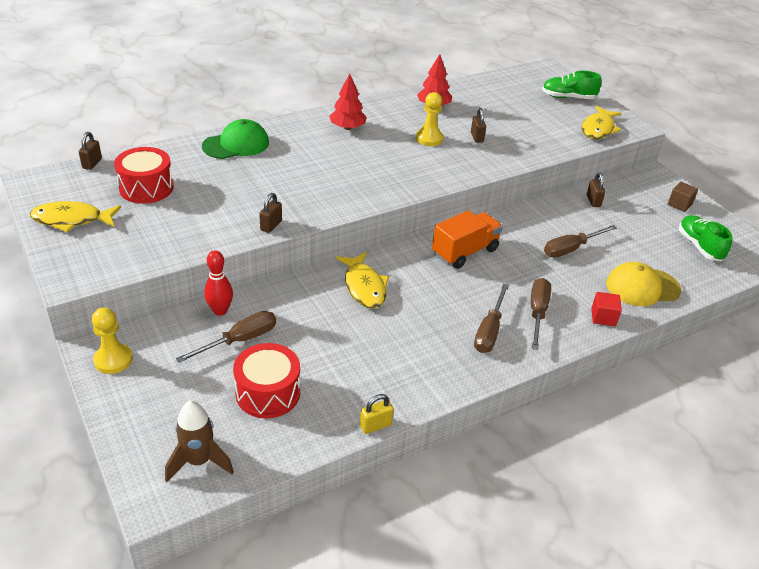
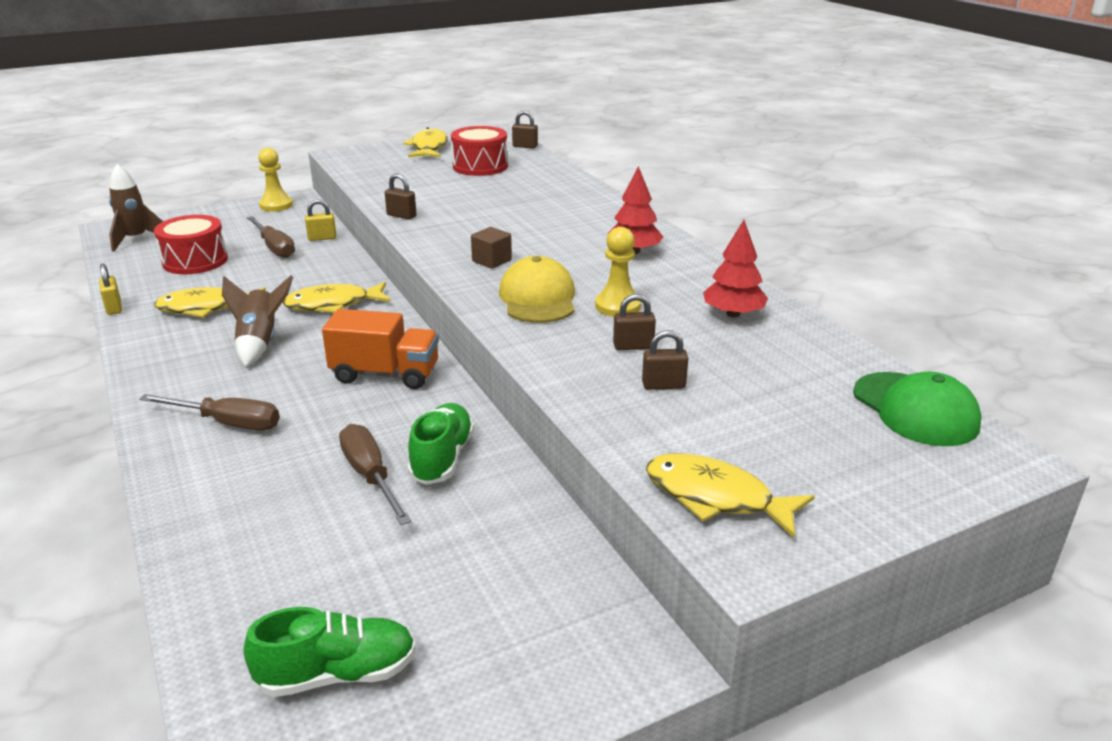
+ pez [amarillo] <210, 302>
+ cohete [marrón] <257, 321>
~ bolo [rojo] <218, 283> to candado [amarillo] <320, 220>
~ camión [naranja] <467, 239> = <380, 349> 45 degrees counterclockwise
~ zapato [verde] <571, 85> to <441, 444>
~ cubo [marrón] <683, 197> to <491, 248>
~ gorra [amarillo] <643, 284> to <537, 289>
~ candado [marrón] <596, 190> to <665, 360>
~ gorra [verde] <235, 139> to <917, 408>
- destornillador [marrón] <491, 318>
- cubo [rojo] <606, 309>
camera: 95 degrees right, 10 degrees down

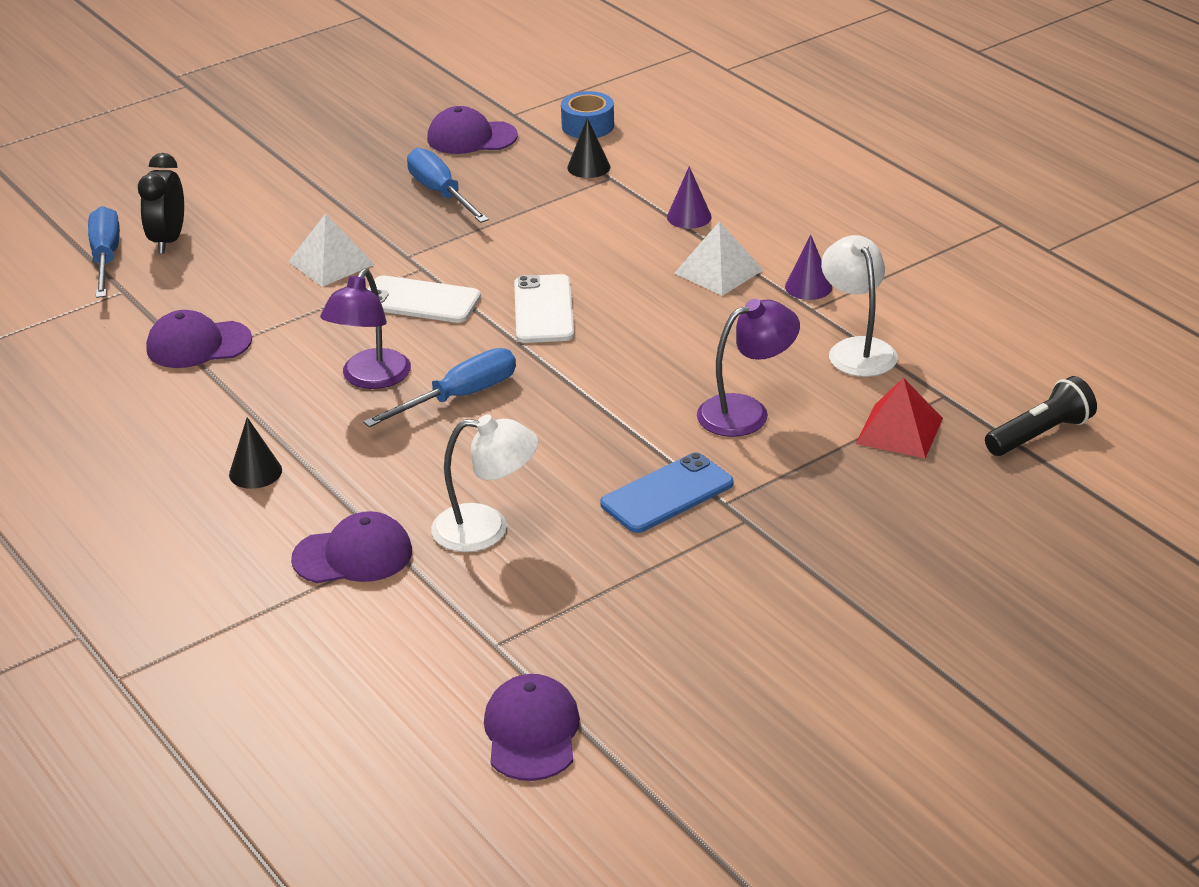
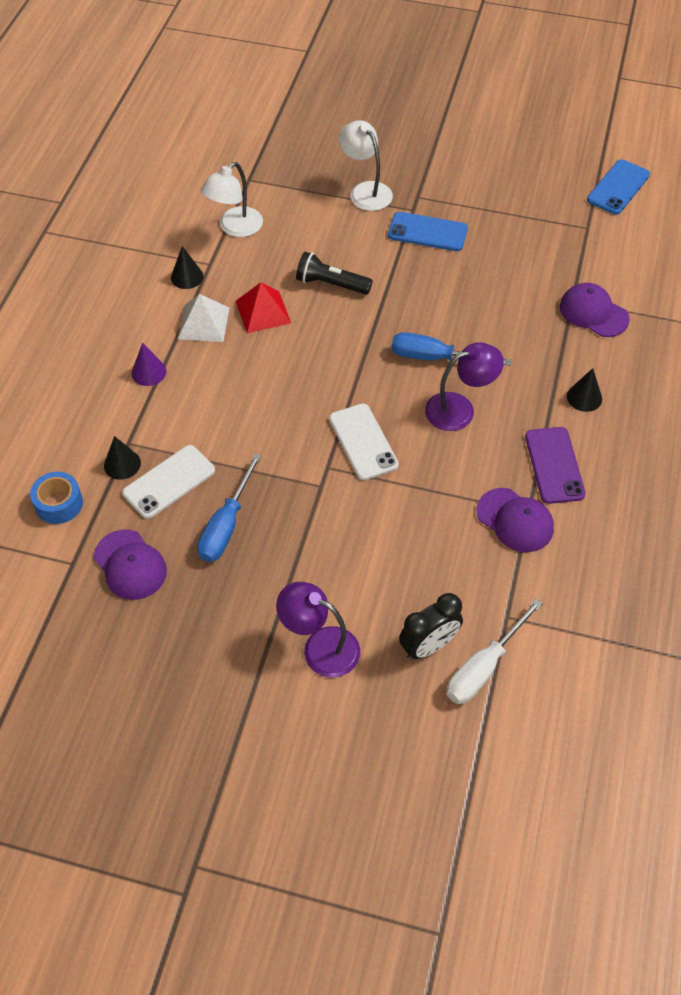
~ móvil [blanco] <544, 308> to <168, 482>
~ cono [morado] <808, 267> to cono [negro] <187, 267>
~ pirámide [rojo] <899, 418> to <263, 307>
~ lámpara [morado] <748, 368> to <318, 630>
~ lámpara de mano [negro] <1041, 416> to <334, 272>
~ lámpara [blanco] <484, 483> to <366, 165>
~ destornillador [azul] <104, 252> to destornillador [blanco] <495, 651>
+ móvil [morado] <555, 465>
~ gorra [morado] <532, 727> to móvil [azul] <618, 186>
- pirámide [blanco] <331, 250>
camera: 130 degrees left, 20 degrees up

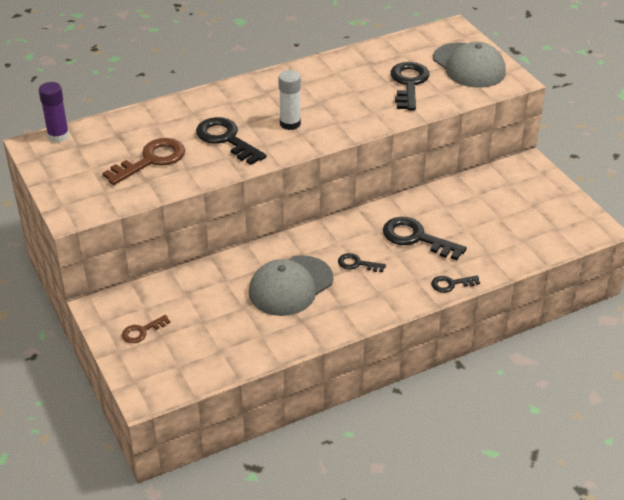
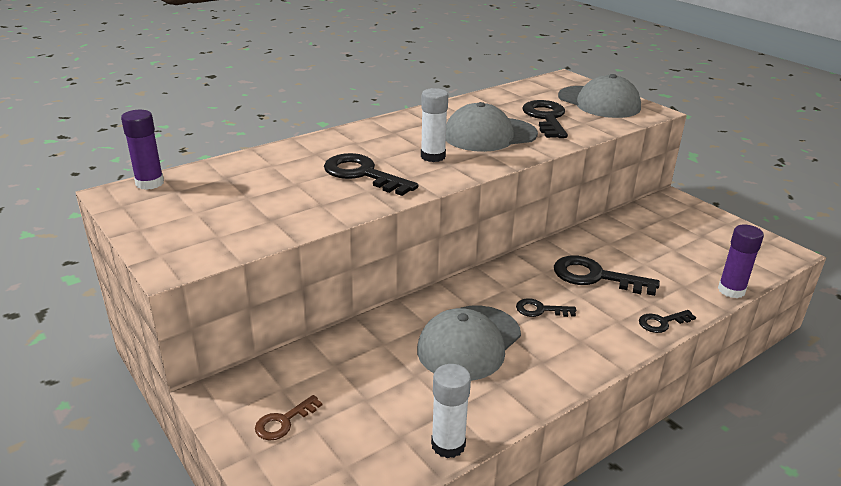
+ barra de pegamento [blanco] <451, 411>
+ gorra [gris] <492, 127>
+ barra de pegamento [morado] <741, 261>
- llave [marrón] <143, 161>
camera: 10 degrees left, 10 degrees down

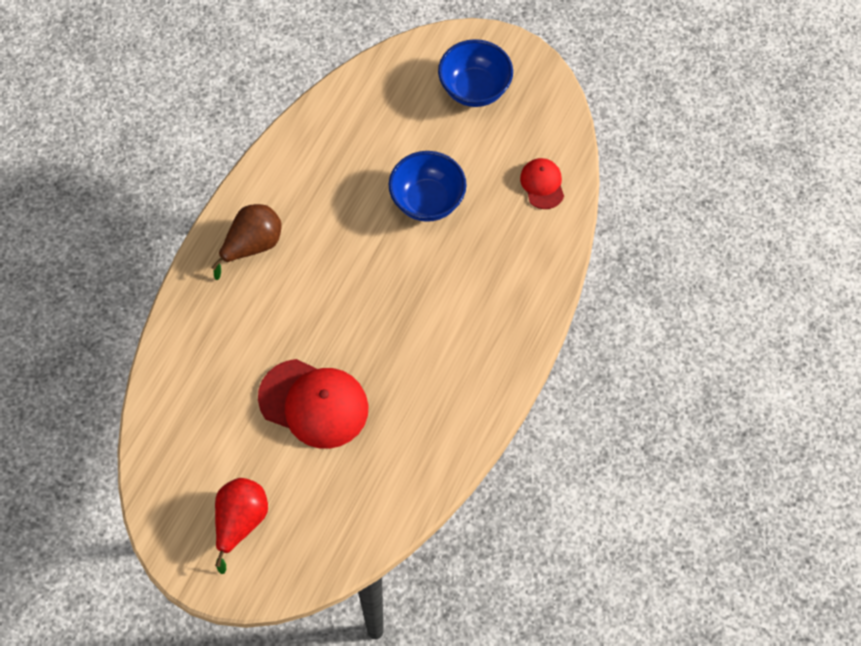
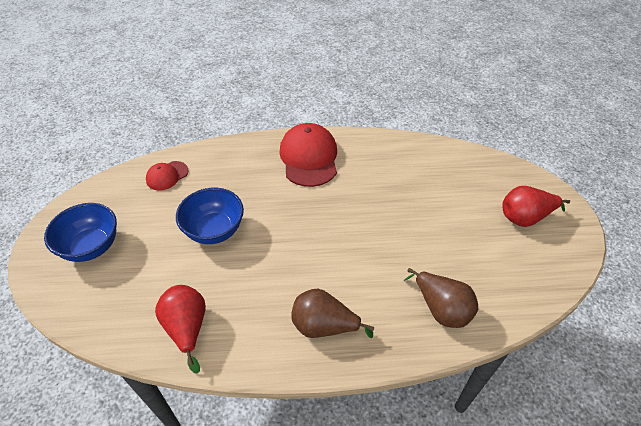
+ pera [rojo] <180, 329>
~ gorra [rojo] <313, 404> to <308, 155>
+ pera [marrón] <441, 298>
camera: 120 degrees left, 15 degrees down

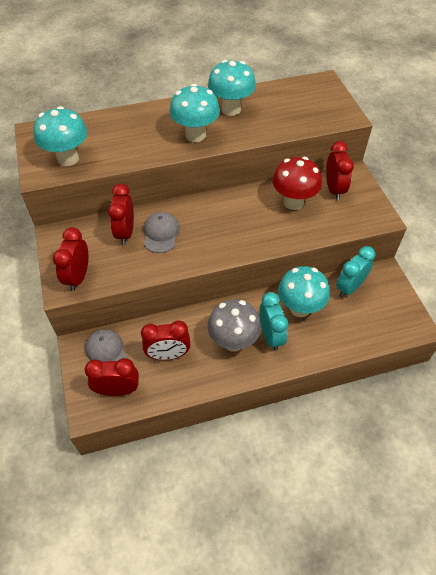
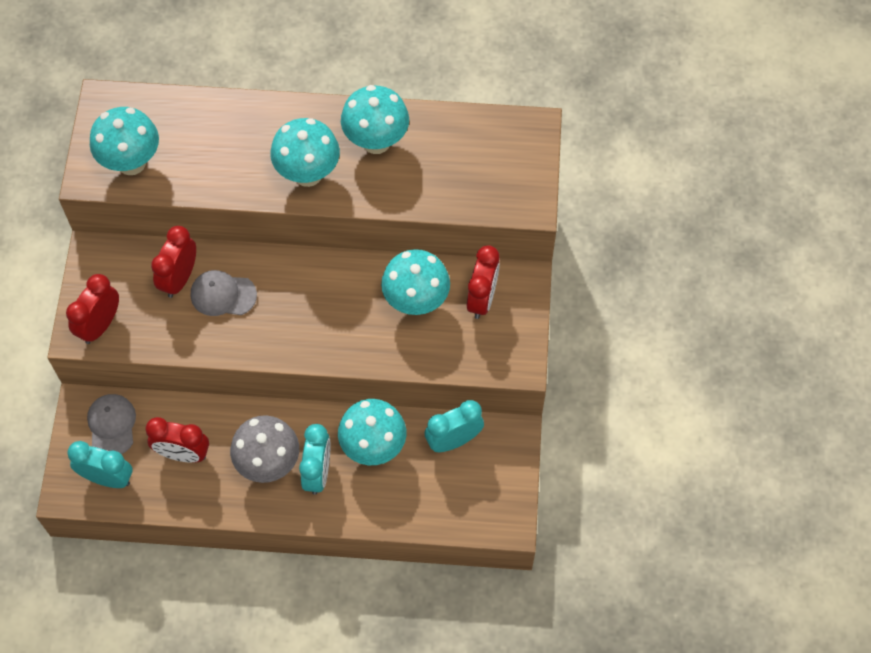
~ despertador [rojo] <112, 377> to despertador [turquesa] <100, 464>
~ gorra [gris] <162, 232> = <224, 293> 105 degrees counterclockwise
~ seta [rojo] <297, 183> to seta [turquesa] <415, 282>
camera: 20 degrees right, 10 degrees up

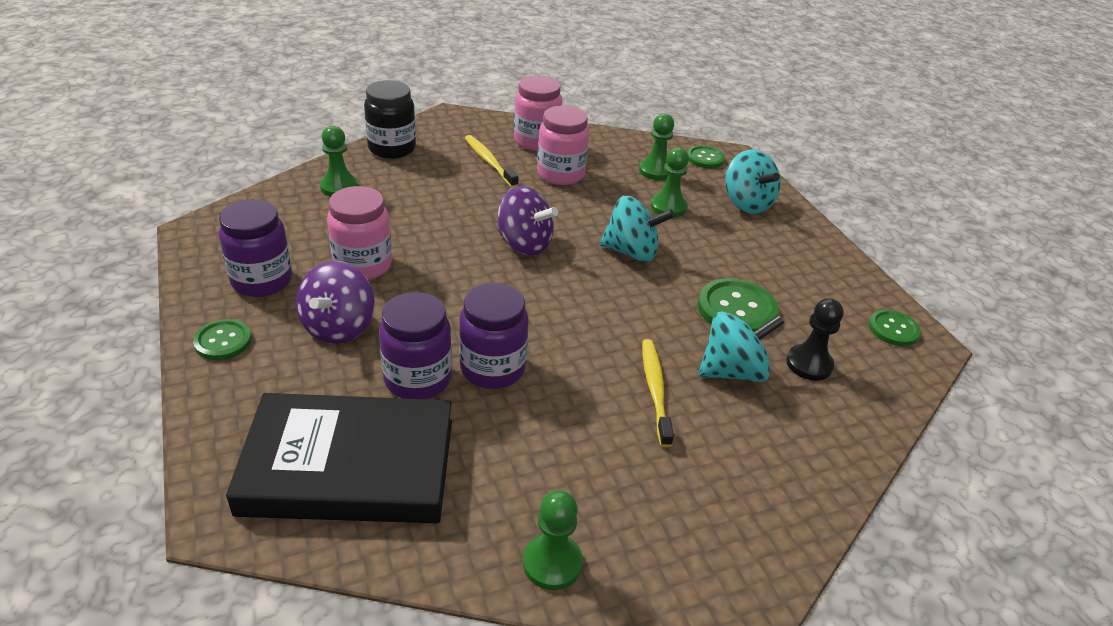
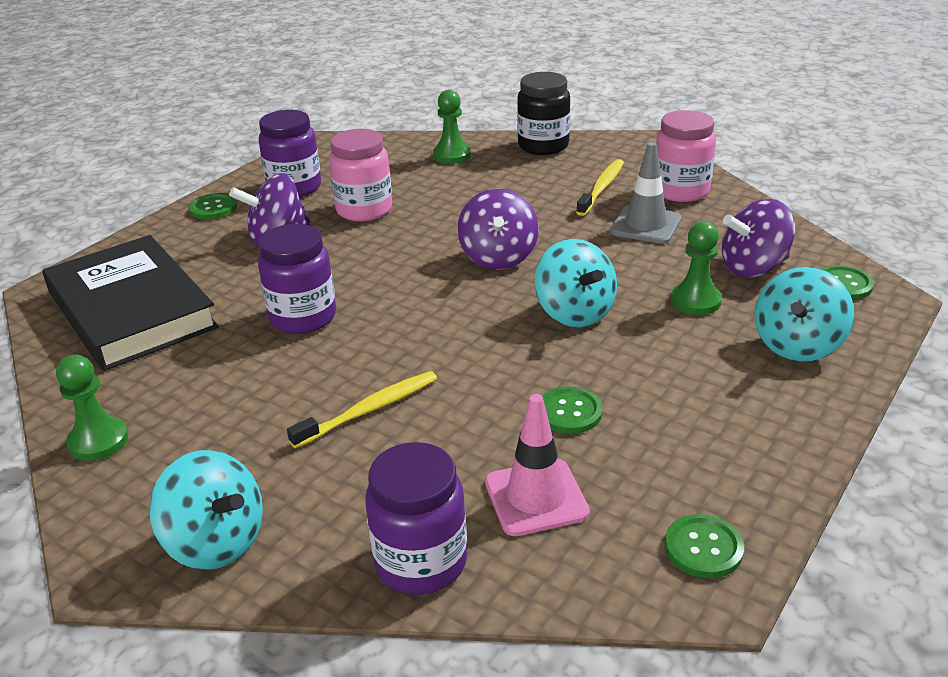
~ peonza [turquesa] <741, 346> to <206, 510>
~ tarro [morado] <415, 345> to <416, 518>
~ peón [negro] <815, 339> to cono de tráfico [rosa] <537, 465>
~ botón [verde] <738, 305> = <572, 410> x0.61
~ tarro [rosa] <563, 145> to cono de tráfico [gris] <645, 193>
~ peón [verde] <656, 147> to peonza [morado] <758, 238>
camera: 60 degrees right, 5 degrees down

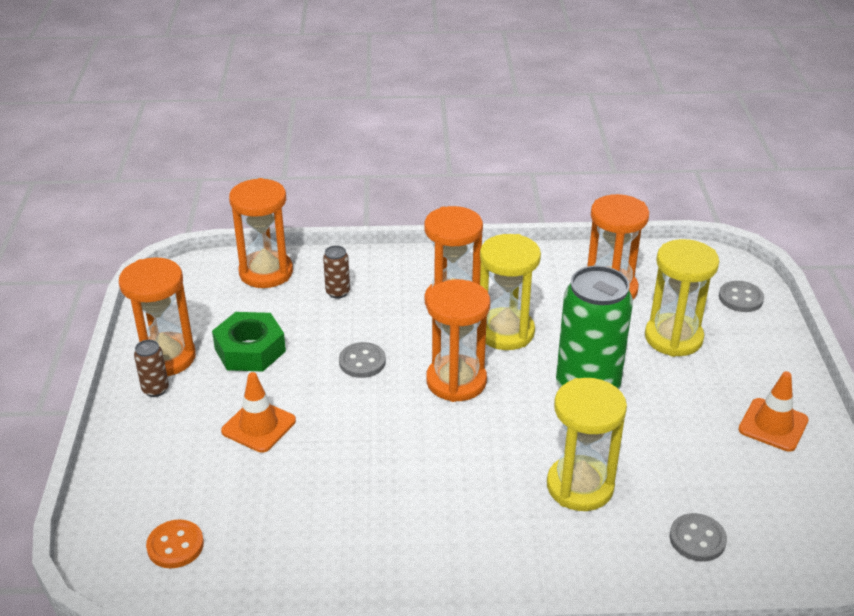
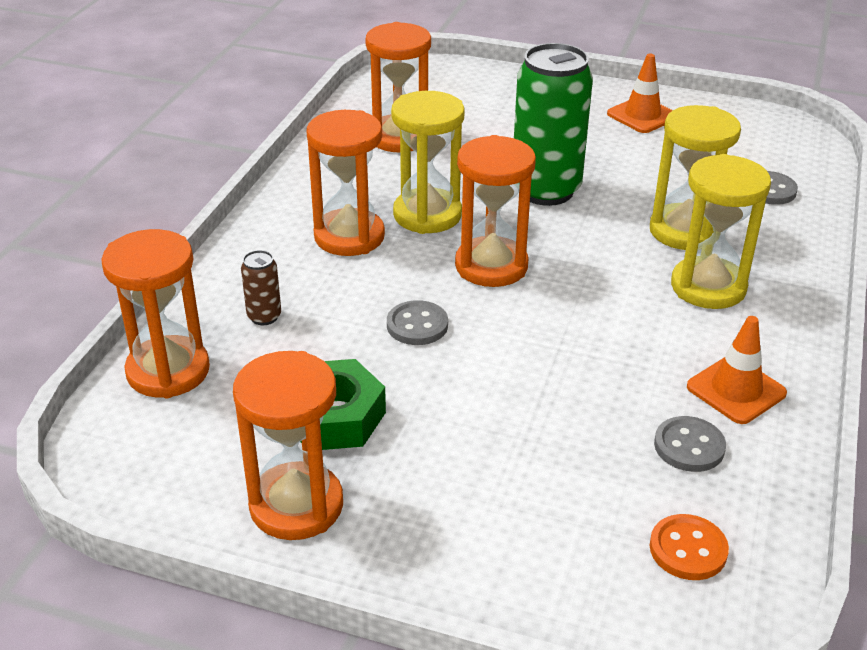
~ botón [gris] <741, 296> to <690, 444>
~ reloj de arena [amarillo] <682, 298> to <721, 231>
~ cono de tráfico [naranja] <258, 412> to <737, 370>
- lata [marrón] <151, 368>
camera: 70 degrees left, 0 degrees up

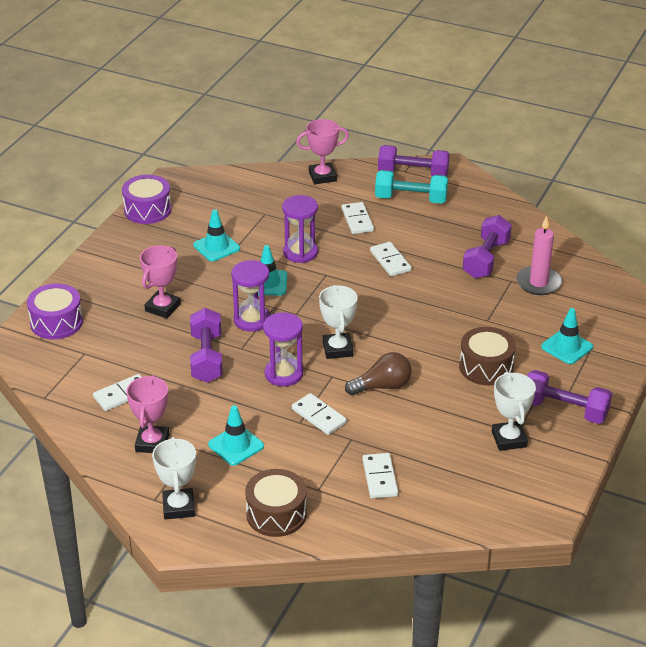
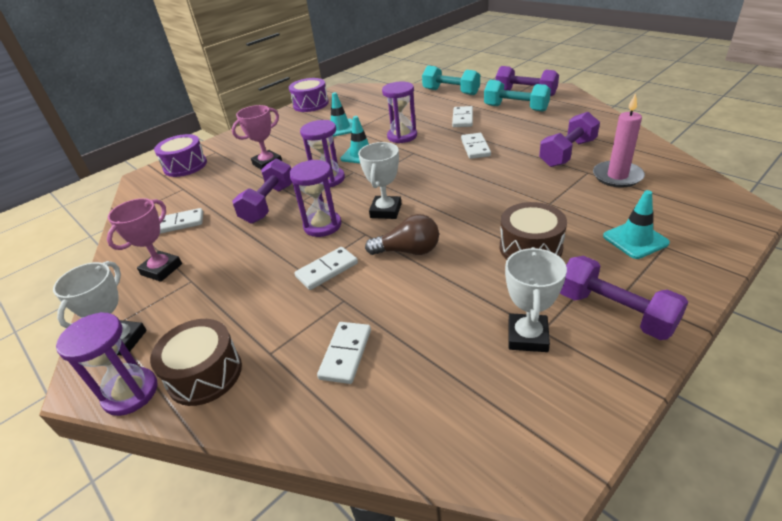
+ reloj de arena [morado] <106, 364>
~ ficha de dominó [blanco] <319, 414> = <326, 268> 75 degrees clockwise
~ trofeo [rosa] <322, 151> to mancuerna [turquesa] <451, 80>
- cono de tráfico [turquesa] <236, 435>
camera: 25 degrees right, 0 degrees up

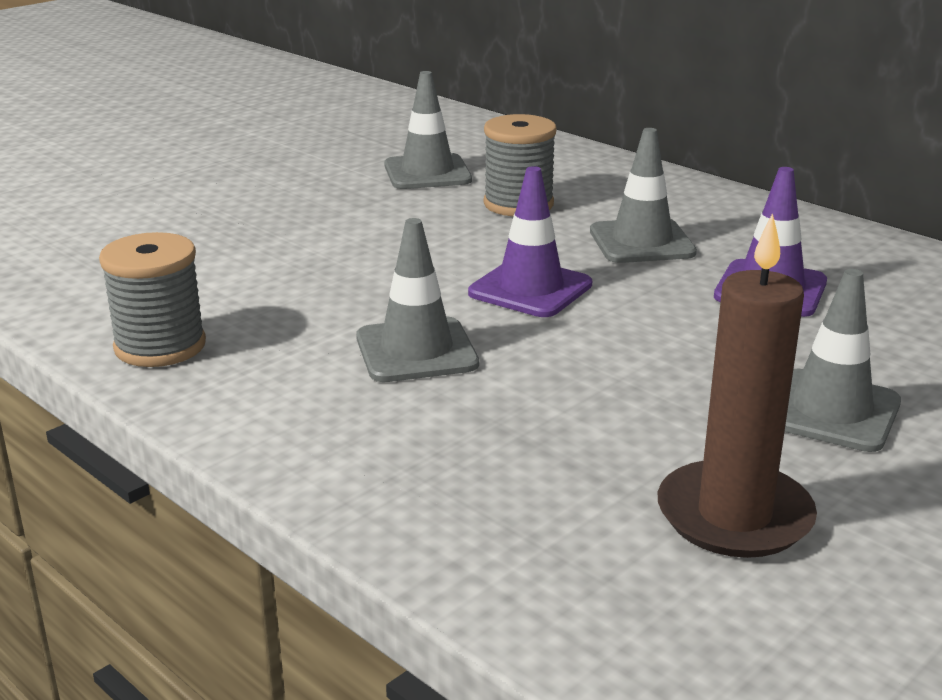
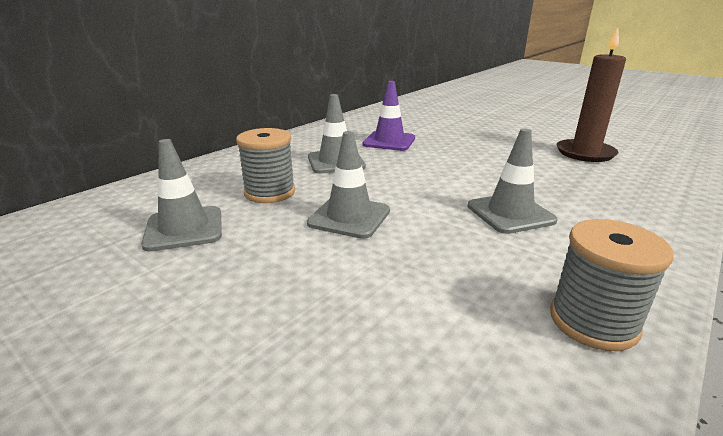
~ cono de tráfico [gris] <843, 360> to <348, 185>
- cono de tráfico [morado] <530, 241>
camera: 95 degrees left, 0 degrees up

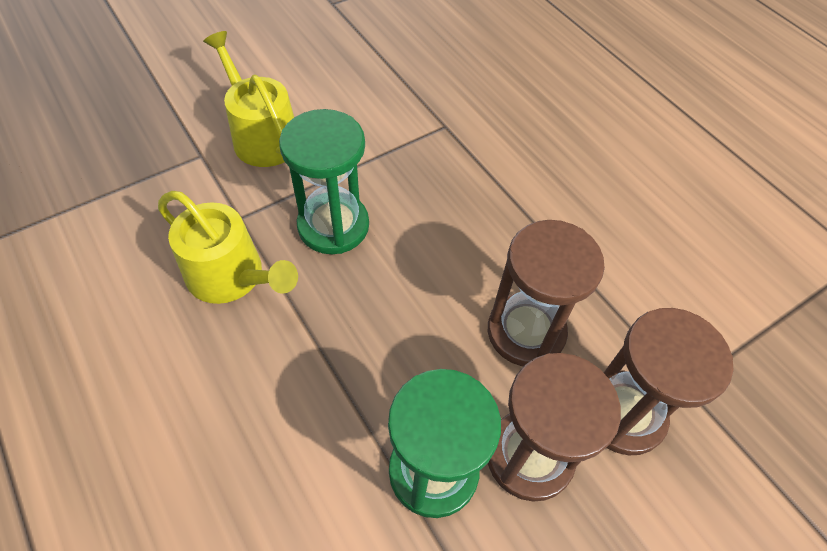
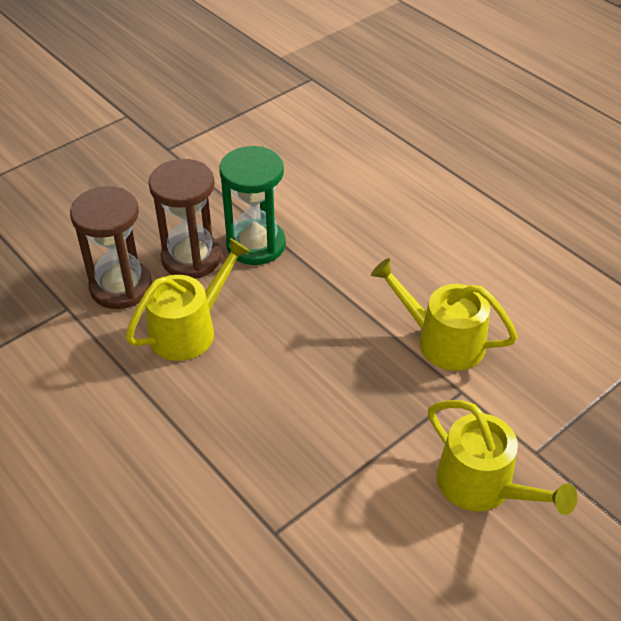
~ reloj de arena [marrón] <546, 293> to regadera [amarillo] <188, 299>
- reloj de arena [verde] <324, 181>
camera: 175 degrees right, 10 degrees down

